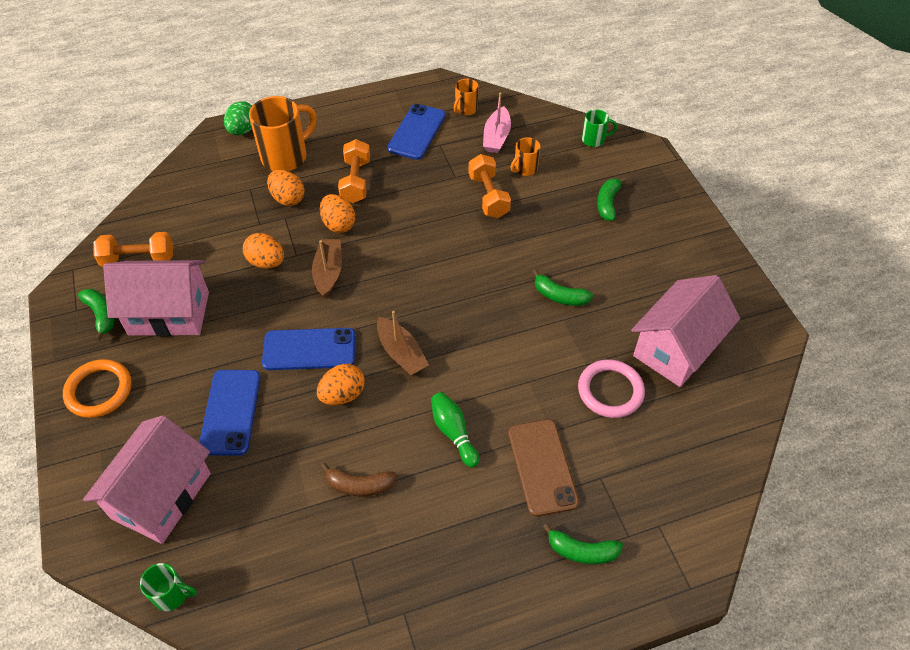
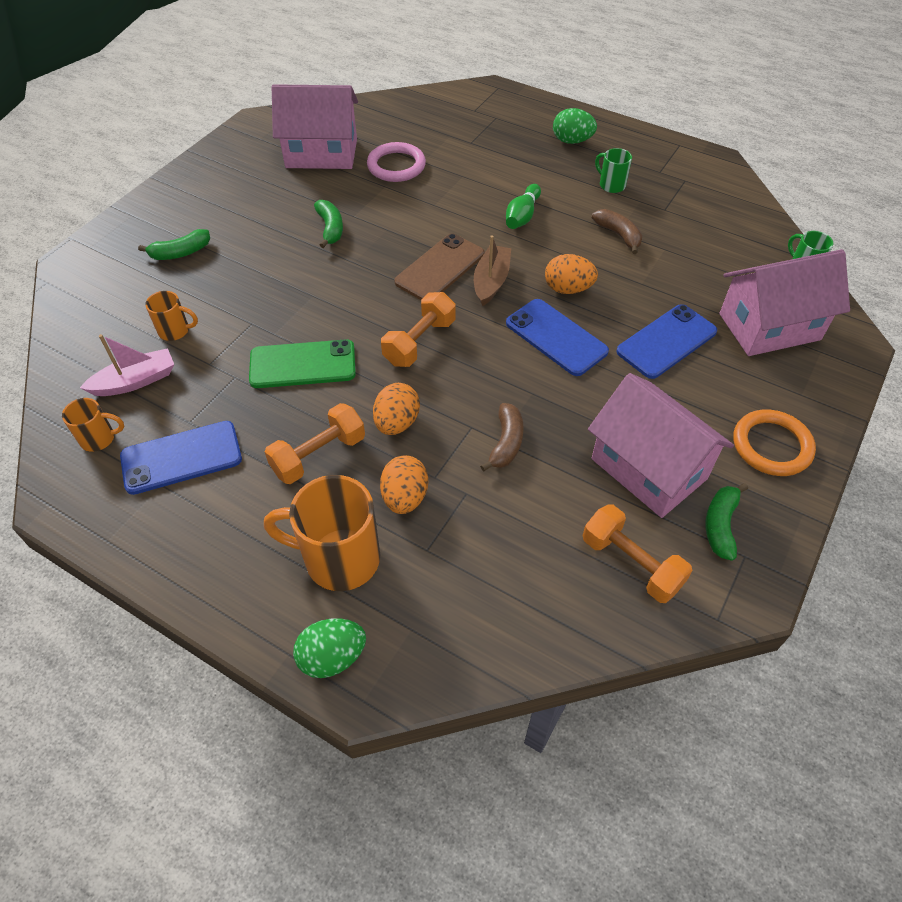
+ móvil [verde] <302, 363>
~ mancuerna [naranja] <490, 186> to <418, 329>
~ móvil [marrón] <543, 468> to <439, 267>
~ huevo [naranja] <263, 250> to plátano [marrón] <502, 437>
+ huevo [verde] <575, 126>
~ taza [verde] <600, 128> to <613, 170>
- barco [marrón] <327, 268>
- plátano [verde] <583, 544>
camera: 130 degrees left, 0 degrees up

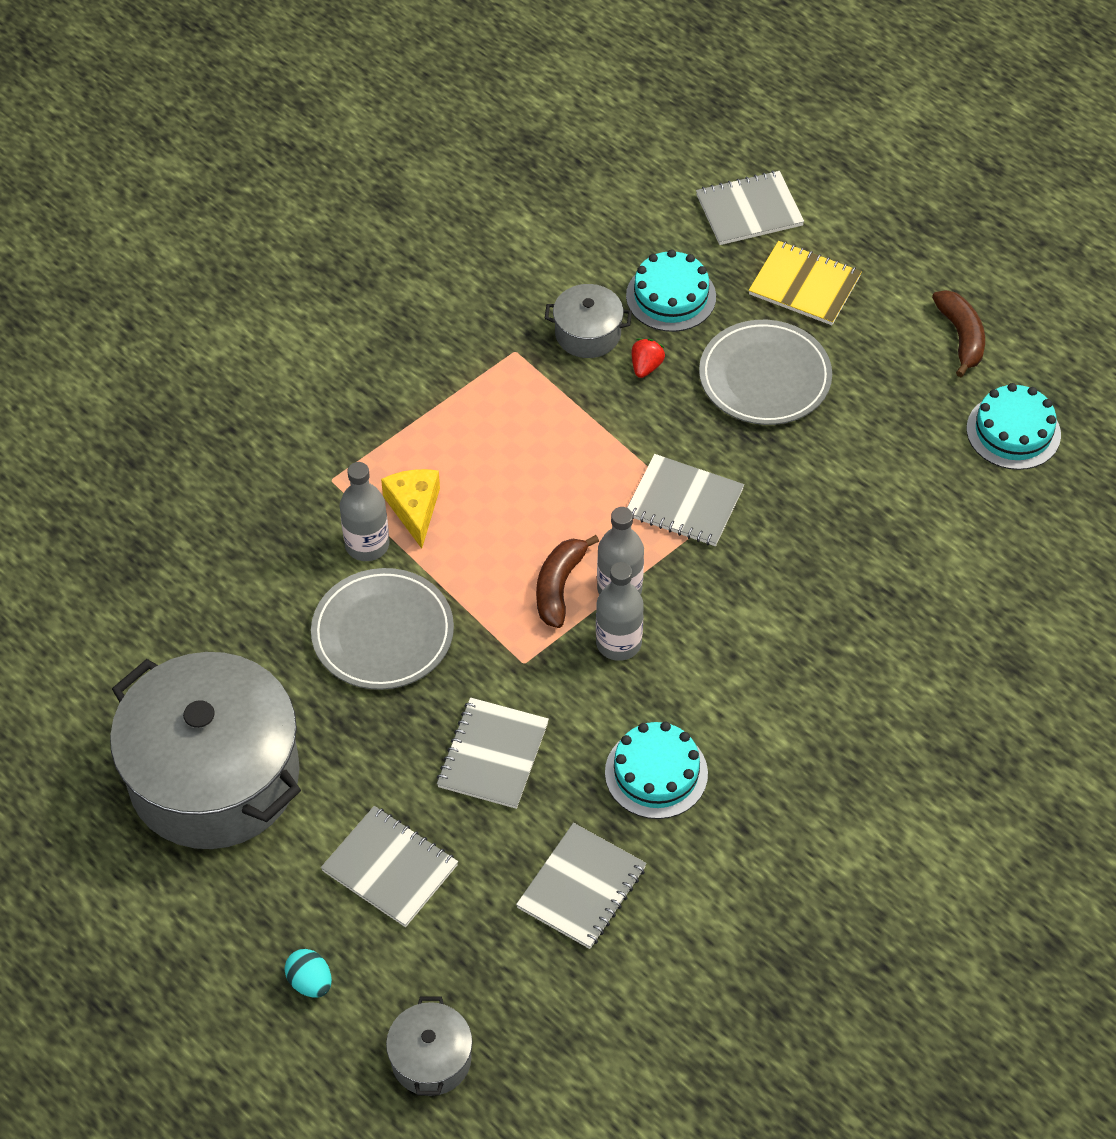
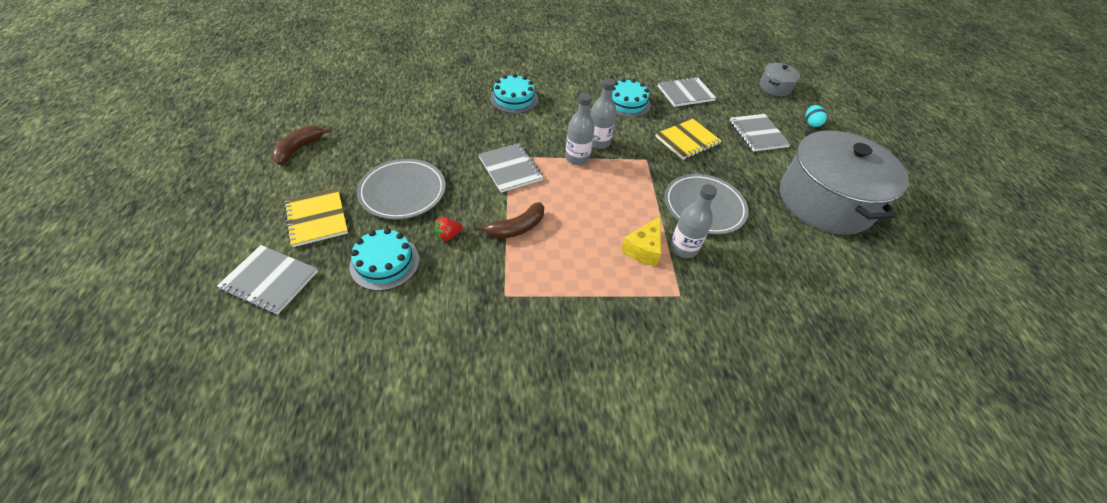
~ plátano [marrón] <567, 581> to <510, 220>
~ tarta [turquesa] <1014, 426> to <514, 94>
~ cuaderno [gris] <493, 753> to cuaderno [amarillo] <688, 139>
- olla [gris] <588, 321>
camera: 145 degrees left, 5 degrees down

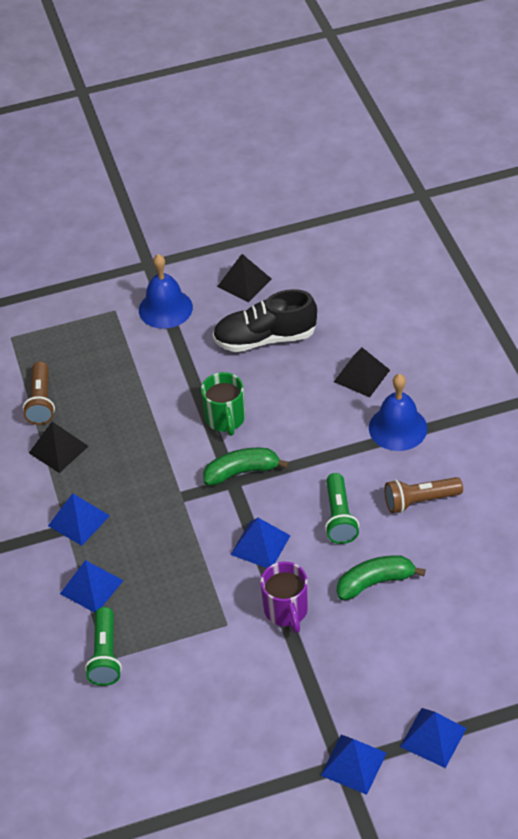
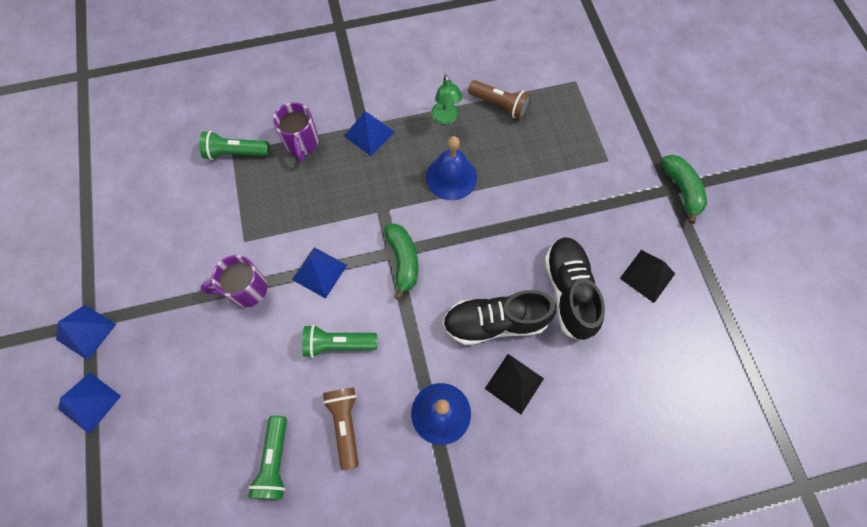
+ lámpara de mano [verde] <267, 458>
~ pirámide [azul] <92, 586> to taza [morado] <296, 132>
~ campana [azul] <166, 291> to <451, 168>
~ pirámide [negro] <58, 447> to lámpara [verde] <447, 99>
+ zapato [negro] <499, 317>
~ lámpara de mano [marrón] <39, 393> = <499, 99> 150 degrees counterclockwise
~ plátano [verde] <381, 577> to <684, 189>
- taza [verde] <223, 404>
camera: 90 degrees right, 20 degrees up

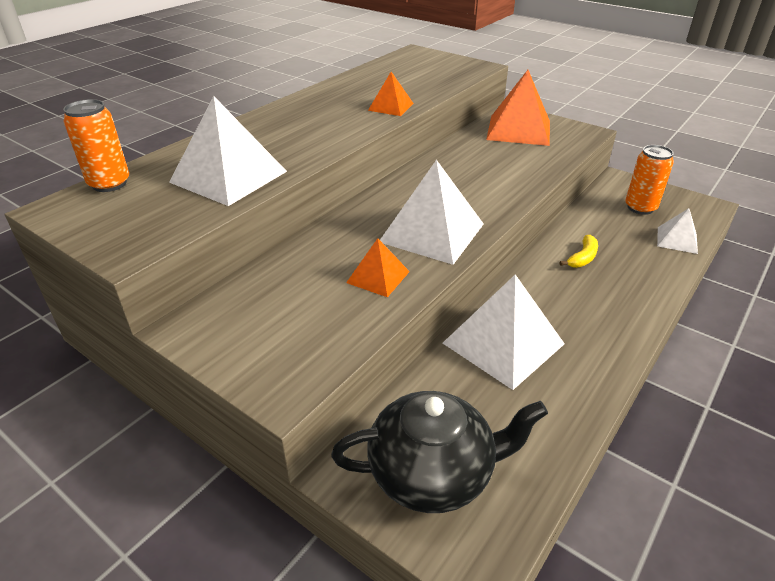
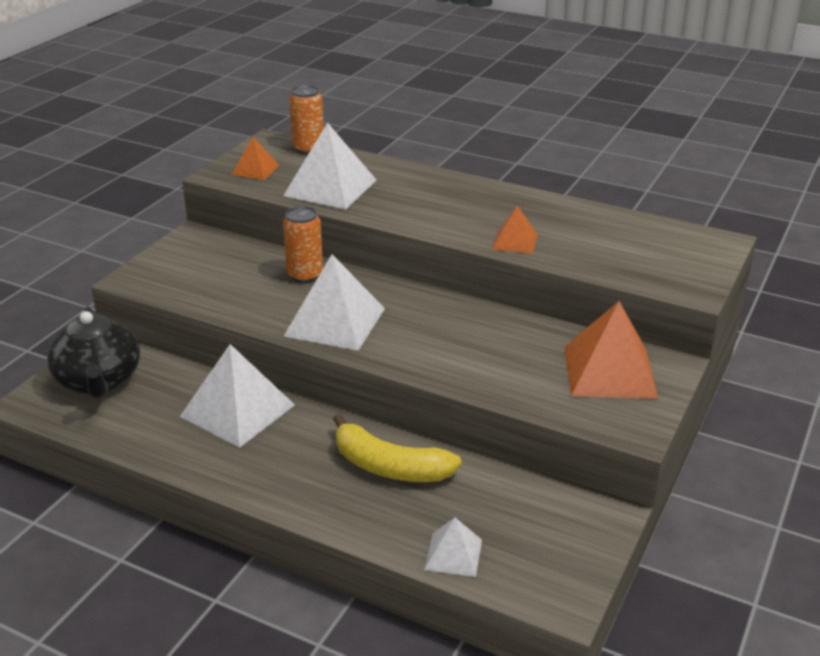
~ pirámide [naranja] <378, 267> to <255, 158>
~ lata [naranja] <649, 180> to <303, 244>
~ plátano [amarillo] <578, 251> = <397, 448> x1.97
camera: 80 degrees right, 5 degrees down

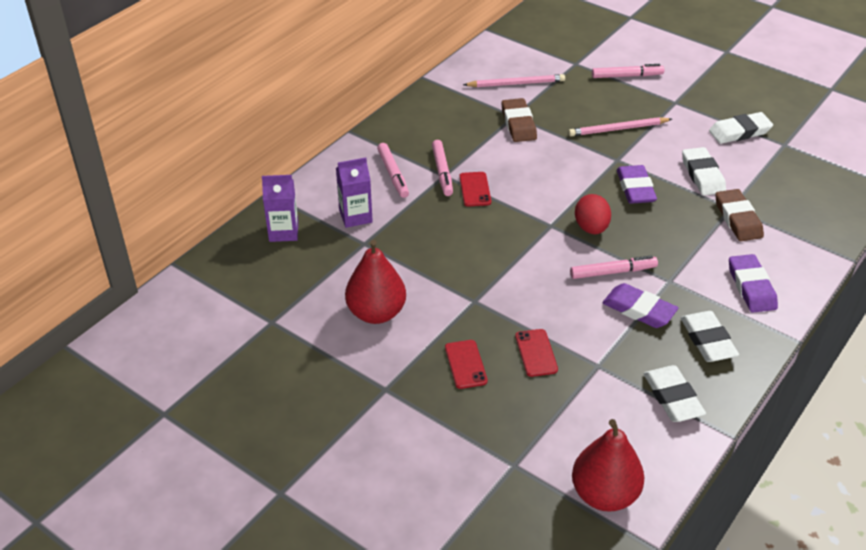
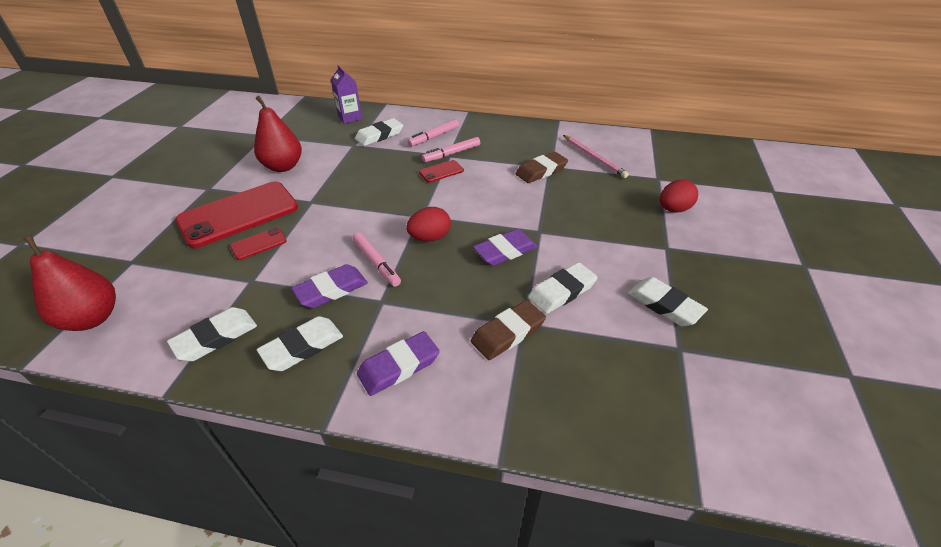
~ móvil [rojo] <466, 364> = <236, 214> x2.29
~ goma de borrar [morado] <640, 305> = <329, 286> 45 degrees clockwise
~ cartón de leche [morado] <354, 192> to goma de borrar [blanco] <379, 132>
~ rotulador [rosa] <628, 71> to huevo [rojo] <679, 196>
- lápiz [rosa] <620, 126>
camera: 65 degrees right, 0 degrees up

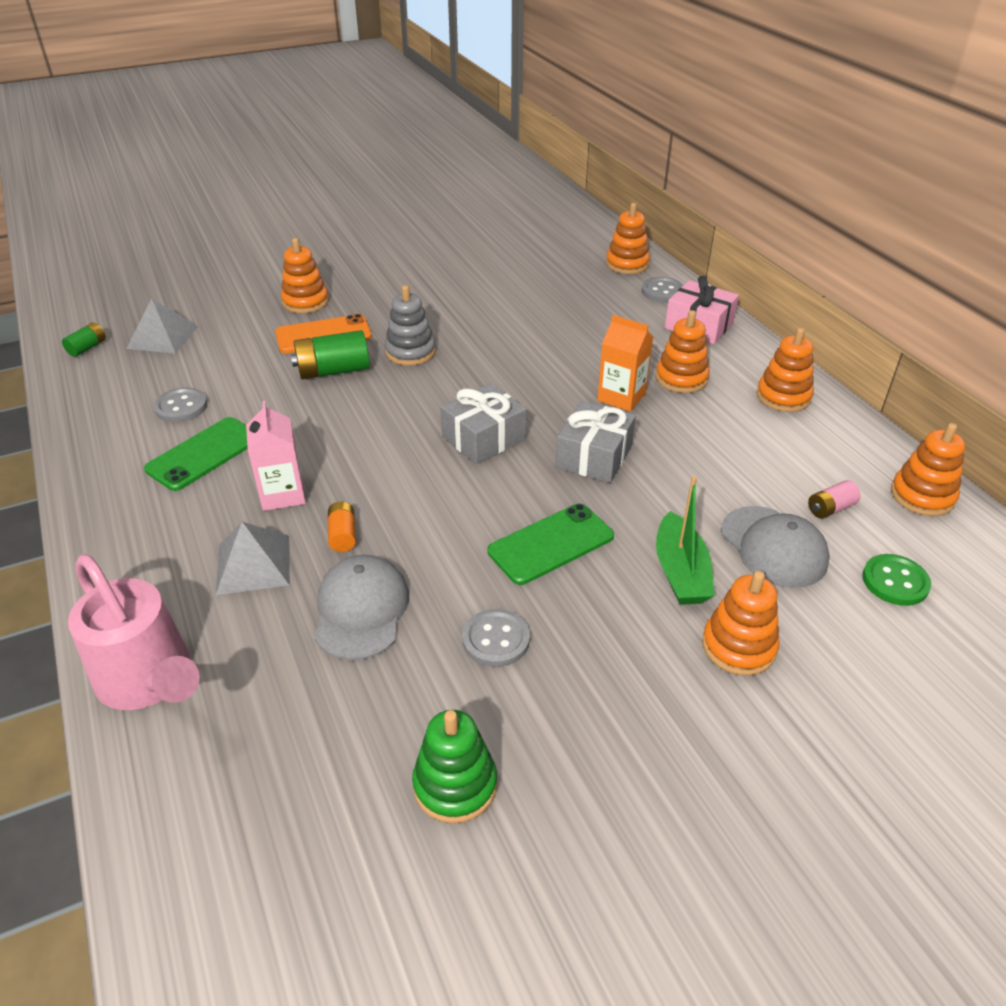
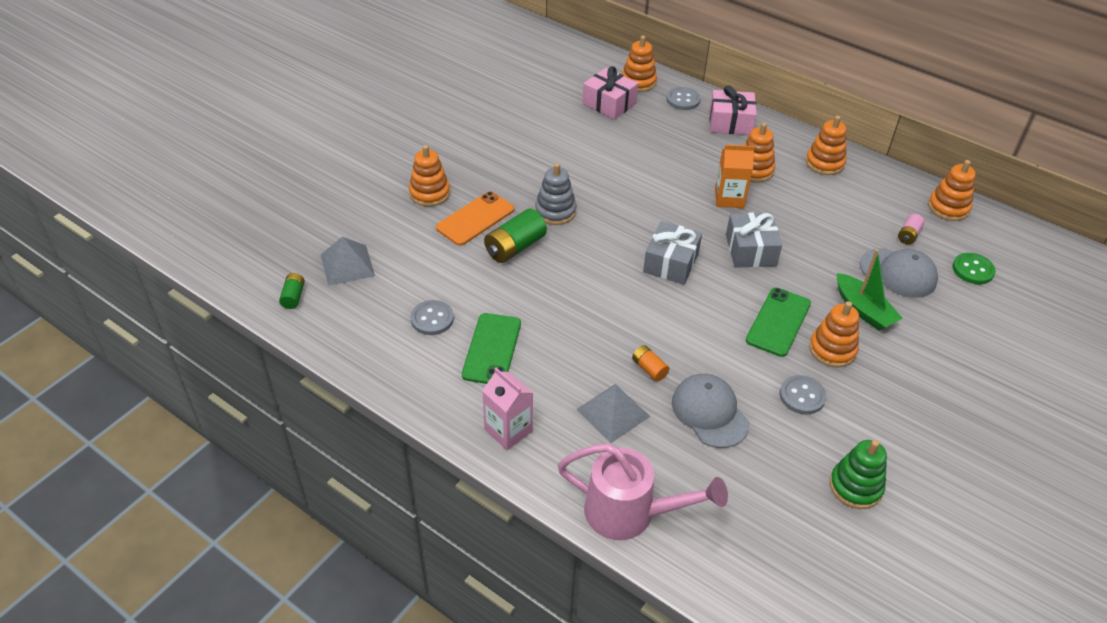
~ cartón de leche [rosa] <276, 456> to <507, 409>
+ regalo [rosa] <610, 93>
~ juguete apilable [naranja] <740, 623> to <834, 334>
camera: 30 degrees left, 5 degrees up

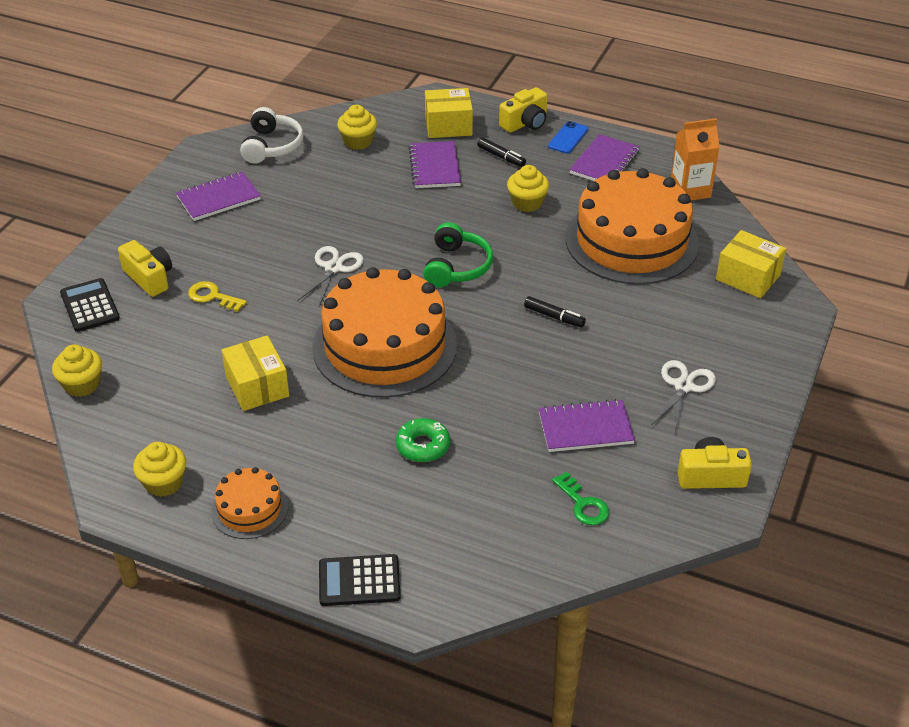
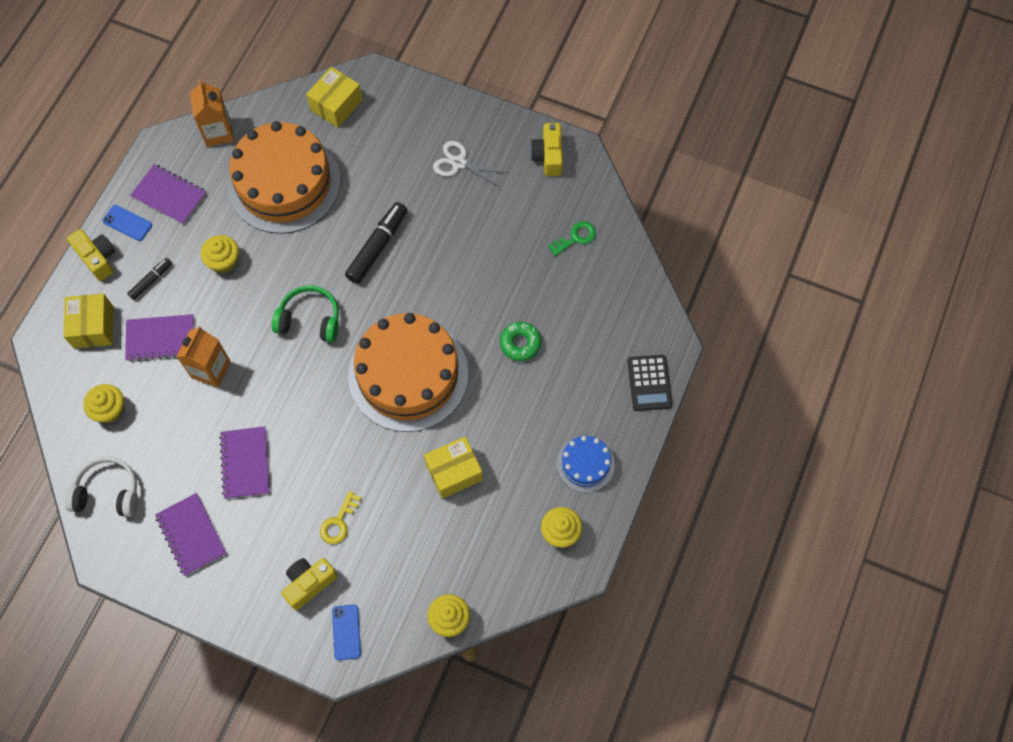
+ cartón de leche [naranja] <204, 356>
~ cuaderno [morado] <587, 425> to <244, 462>
~ calculadora [negro] <90, 305> to móvil [azul] <346, 632>
~ rotulador [negro] <555, 311> = <376, 243> x1.79
~ tarta [naranja] <249, 503> to tarta [azul] <586, 464>
- tijeras [blanco] <330, 276>
camera: 90 degrees left, 25 degrees up

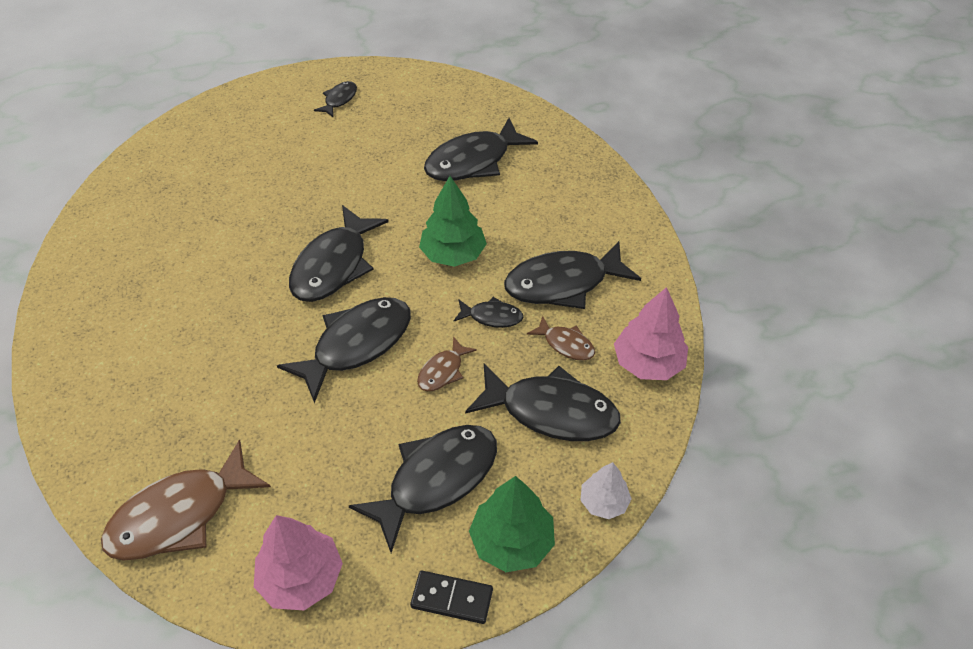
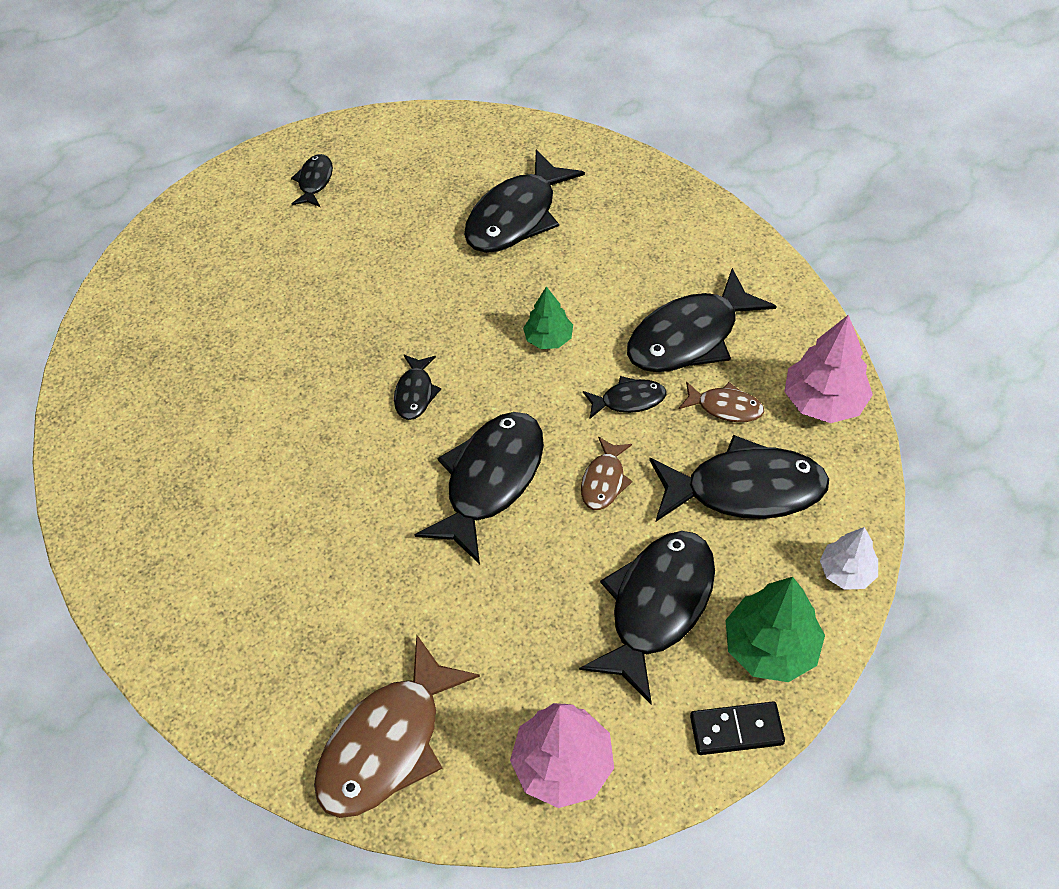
~ pez [negro] <339, 253> = <417, 387> x0.50
~ árbol [verde] <453, 221> = <548, 317> x0.62
camera: 15 degrees left, 5 degrees up

